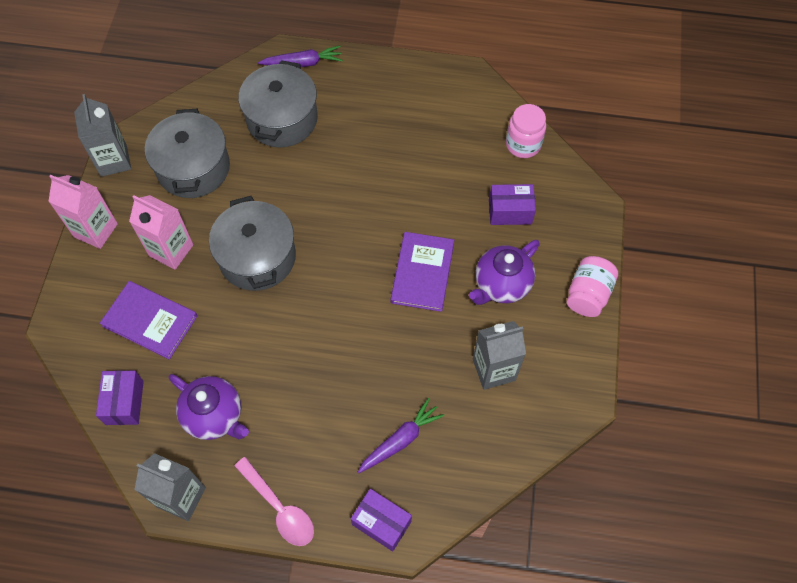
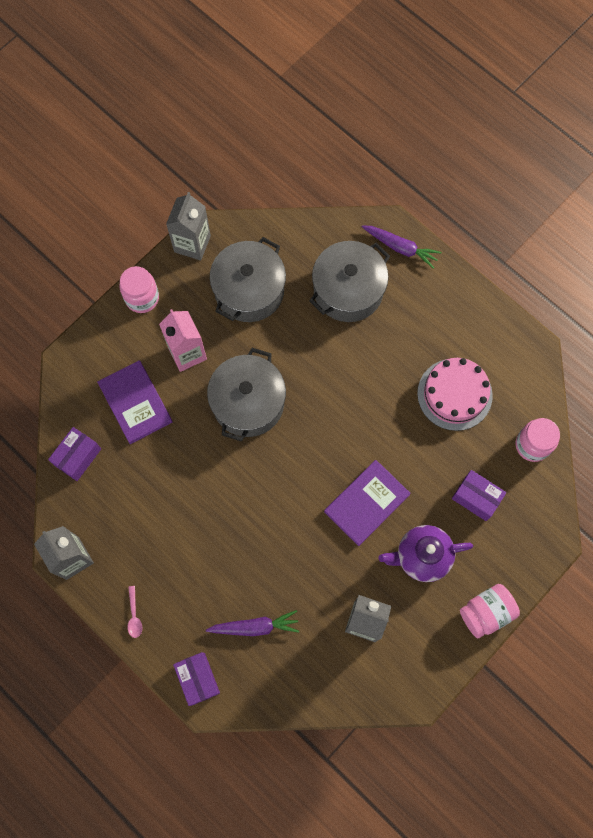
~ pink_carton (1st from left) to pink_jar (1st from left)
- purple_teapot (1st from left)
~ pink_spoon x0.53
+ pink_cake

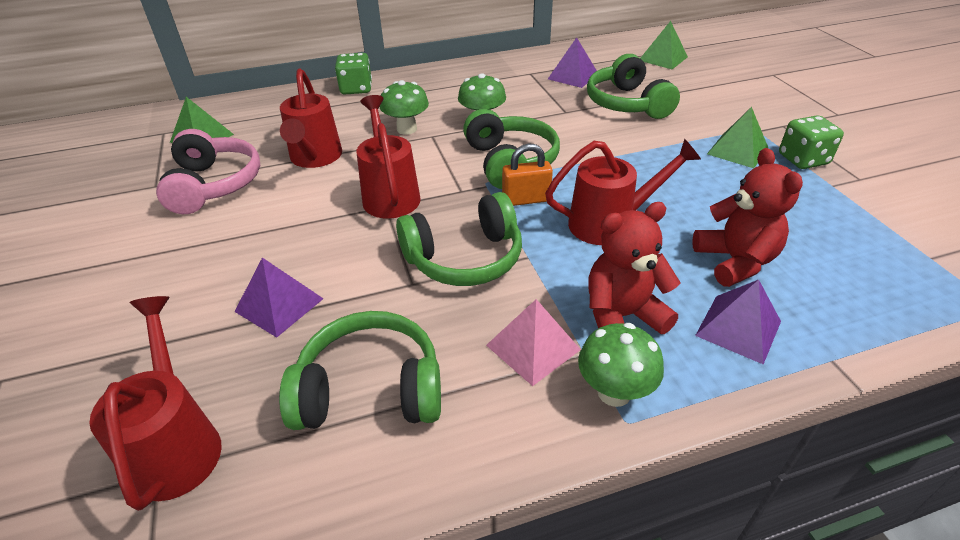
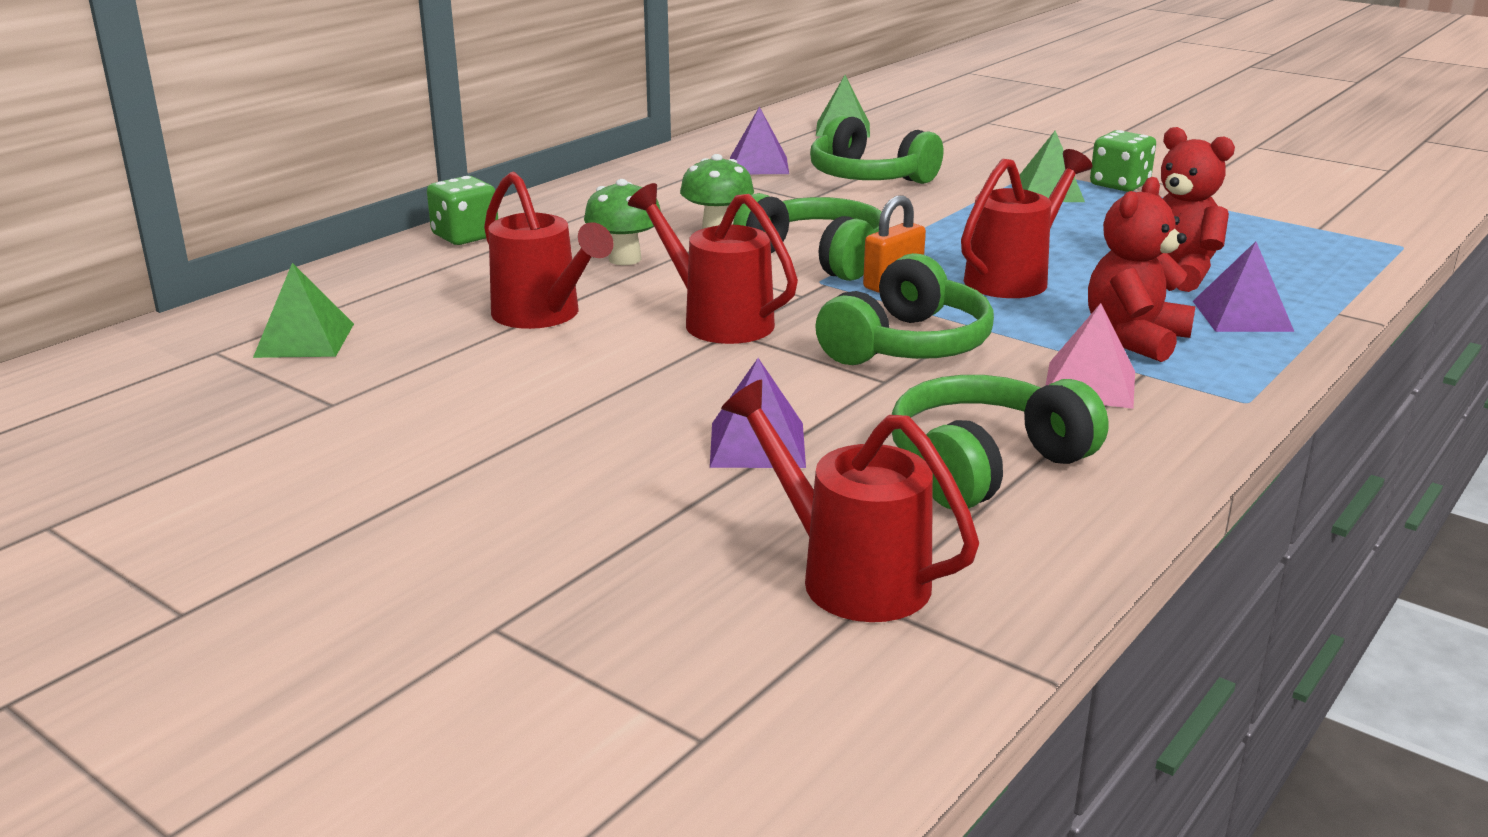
- pink_headphones
- green_mushroom (3rd from left)

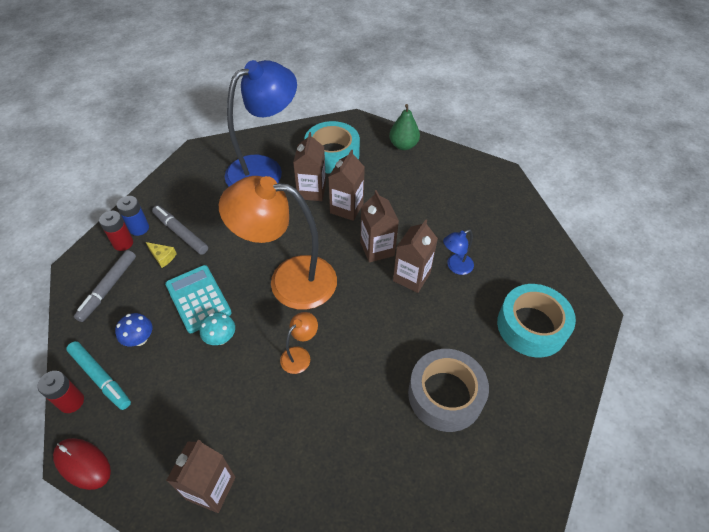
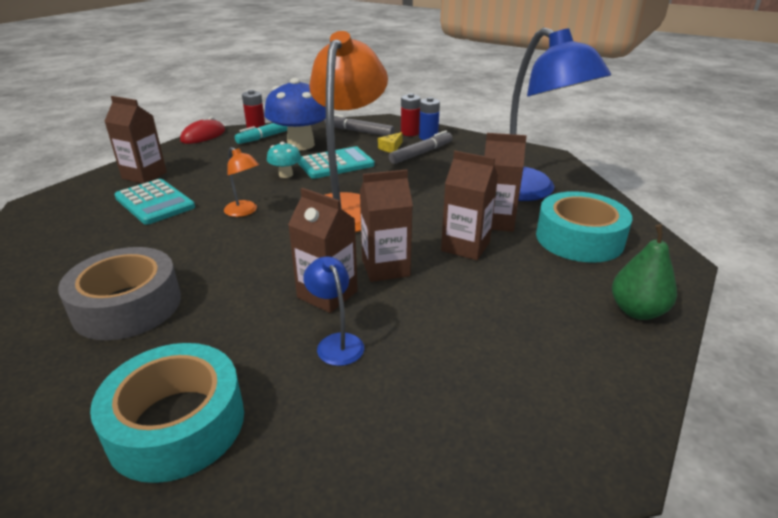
~ blue_mushroom x2.13
+ turquoise_calculator (1st from left)

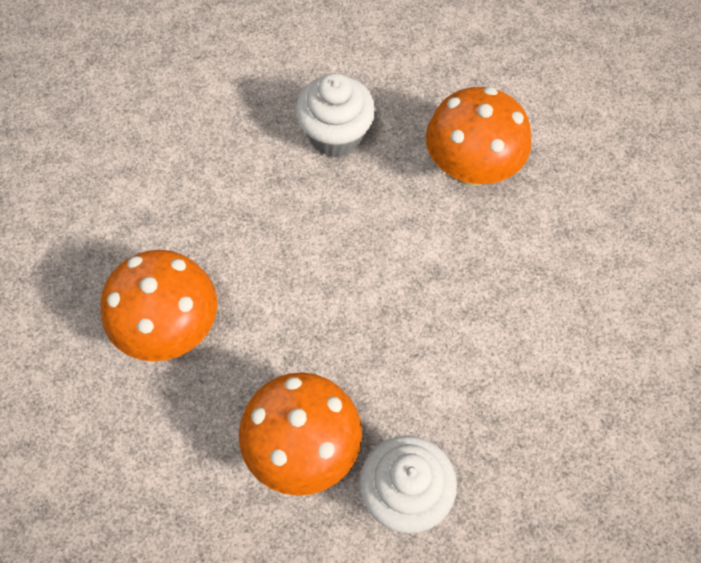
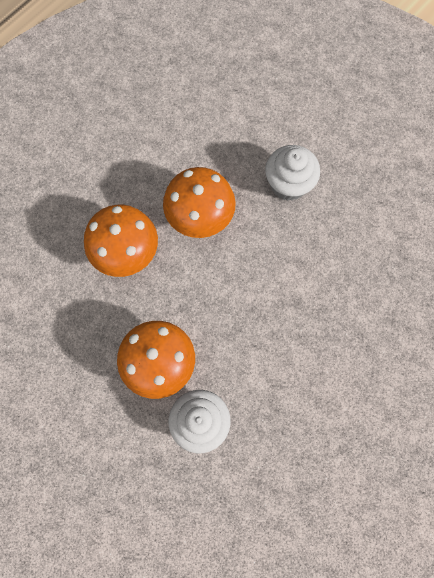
~ orange_mushroom (3rd from left)

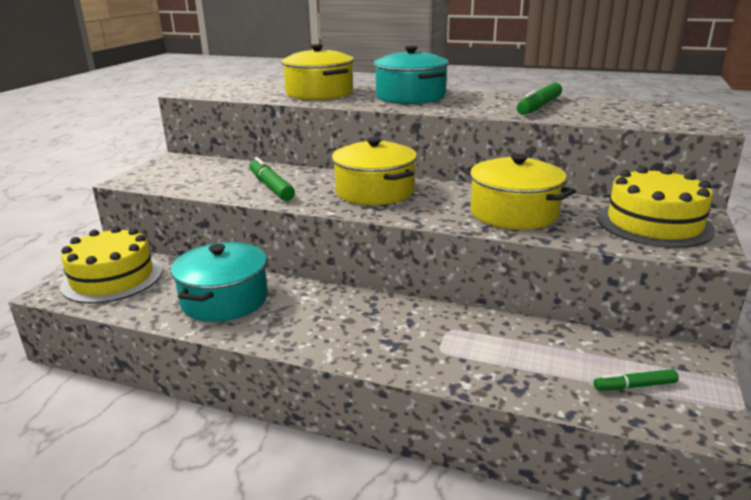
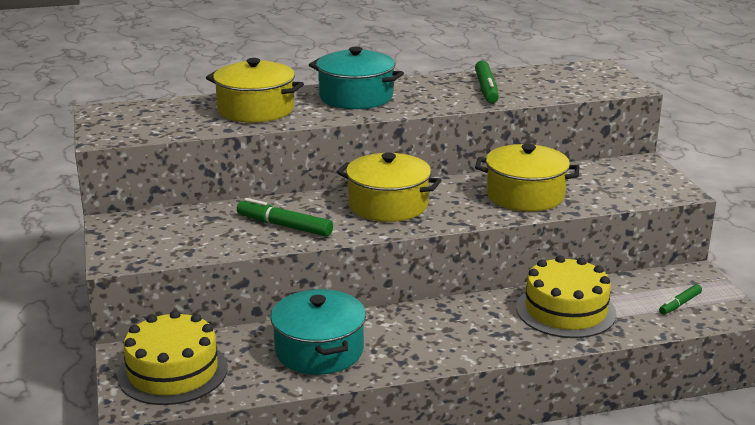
~ yellow_cake (2nd from left)

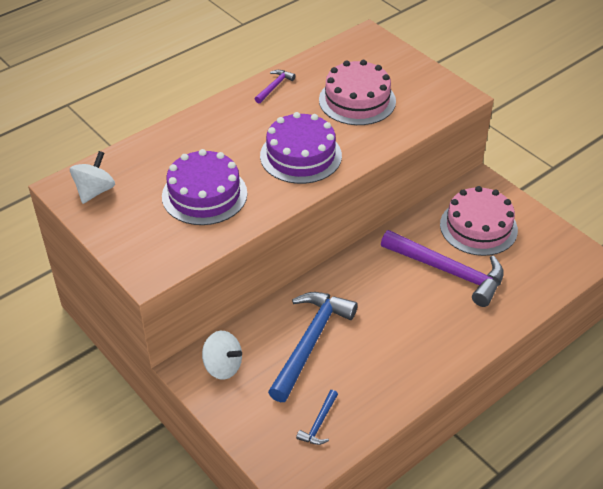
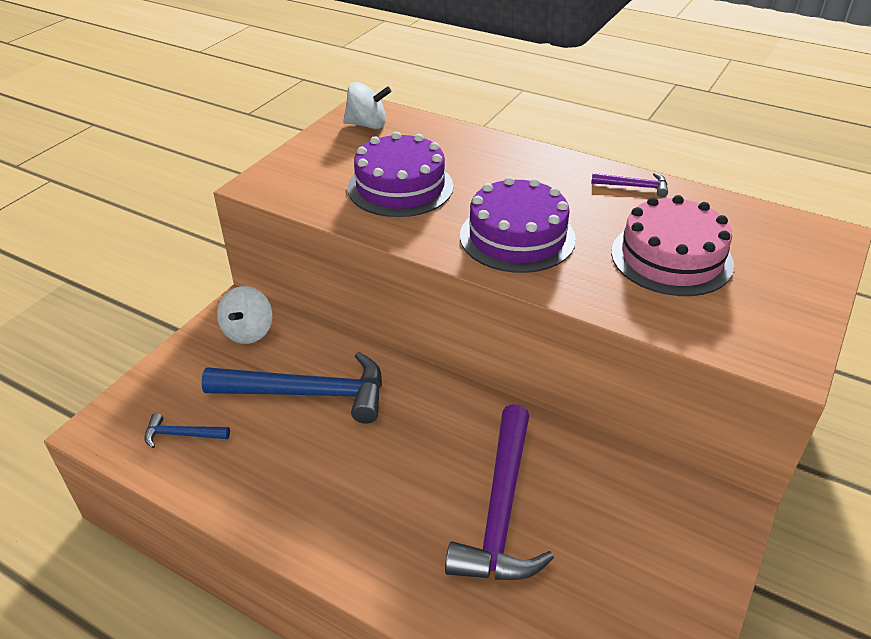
- pink_cake (2nd from left)

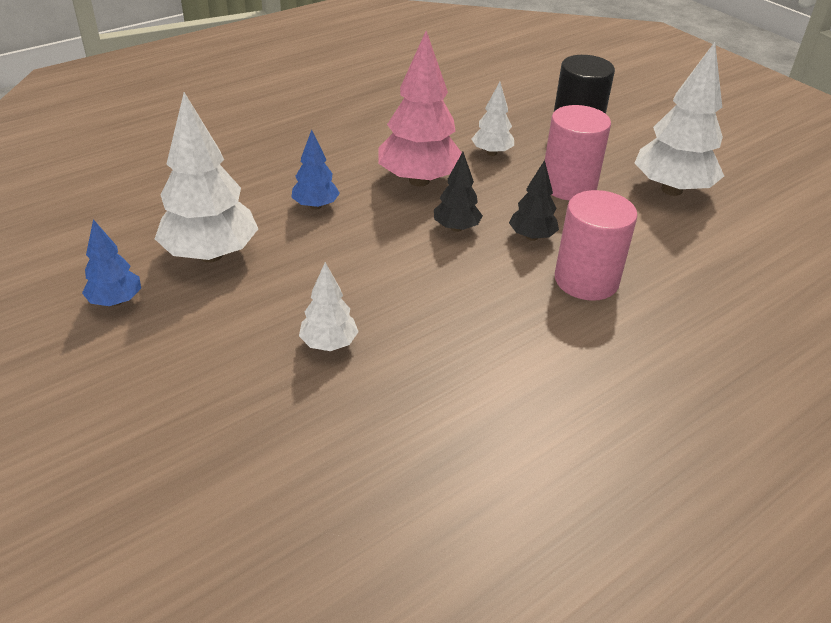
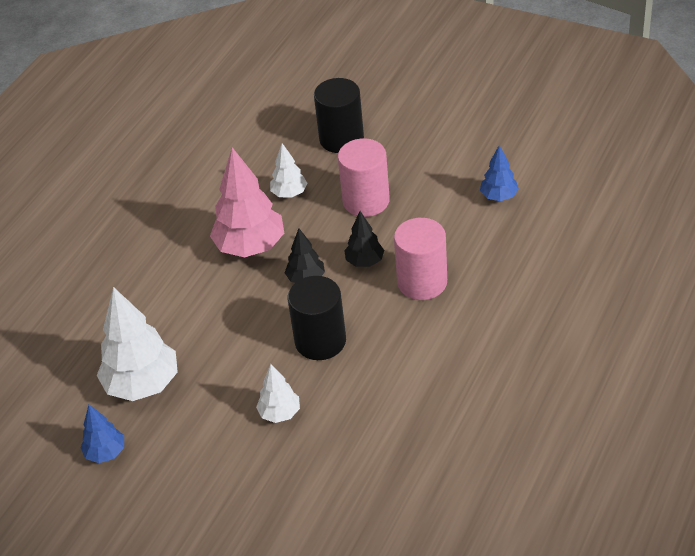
~ blue_tree (2nd from left)
- white_tree (4th from left)
+ black_cylinder (1st from left)

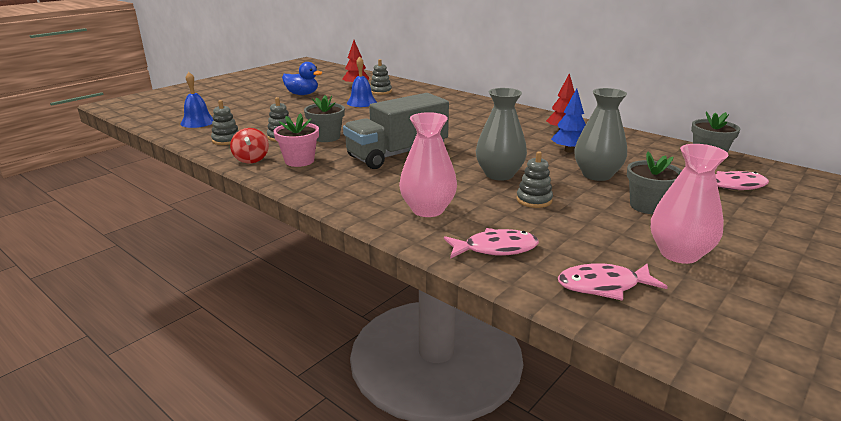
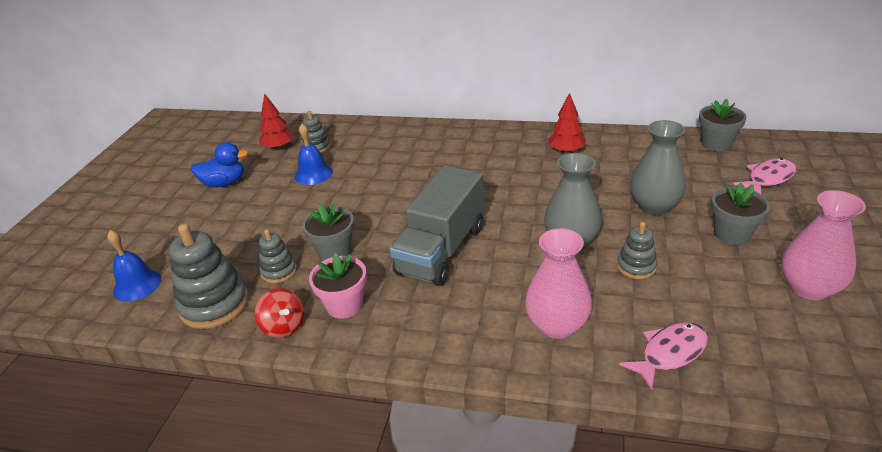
~ grey_stacking_toy (1st from left) x1.81
- blue_tree
- pink_fish (2nd from left)

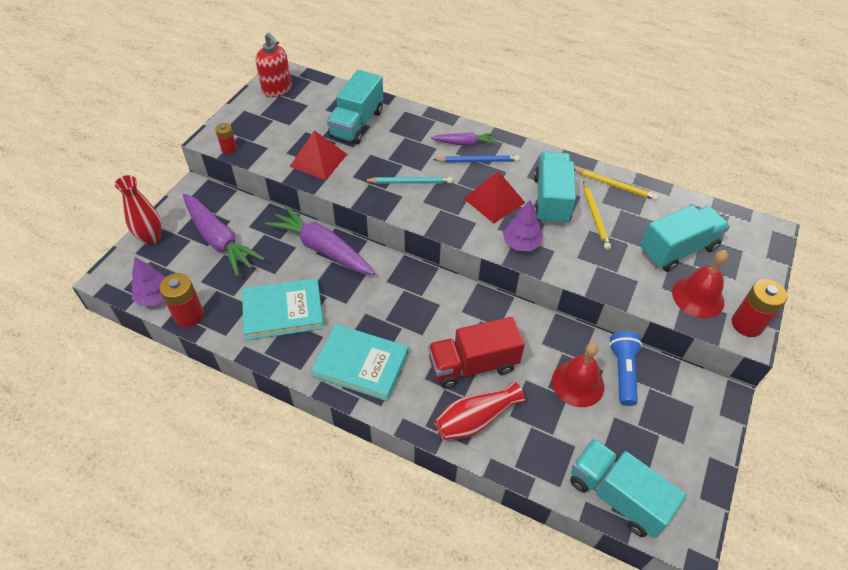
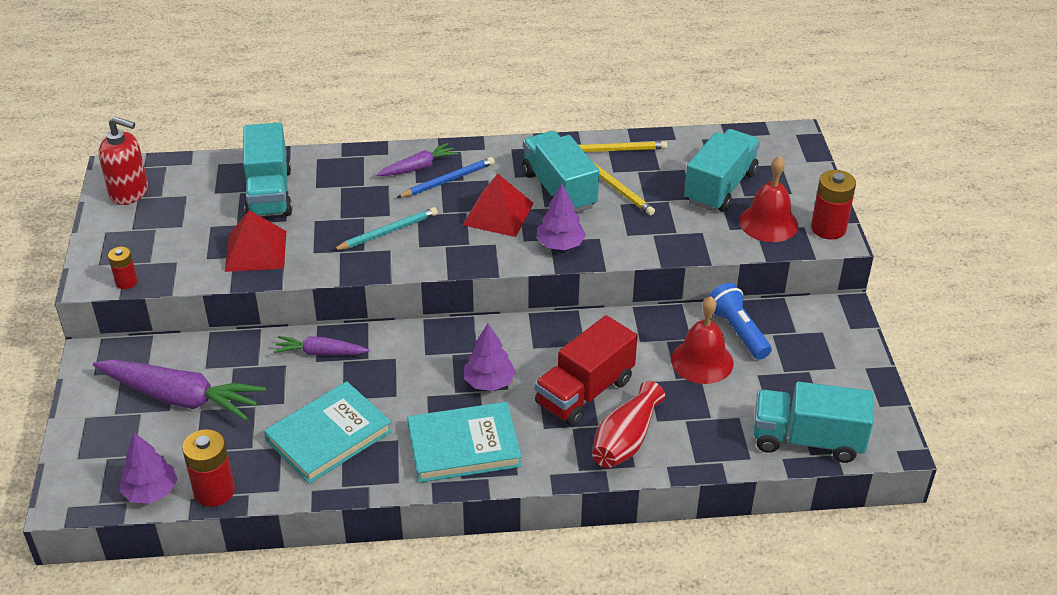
- red_vase (1st from left)
~ purple_carrot (2nd from left) x0.54
+ purple_tree (2nd from left)

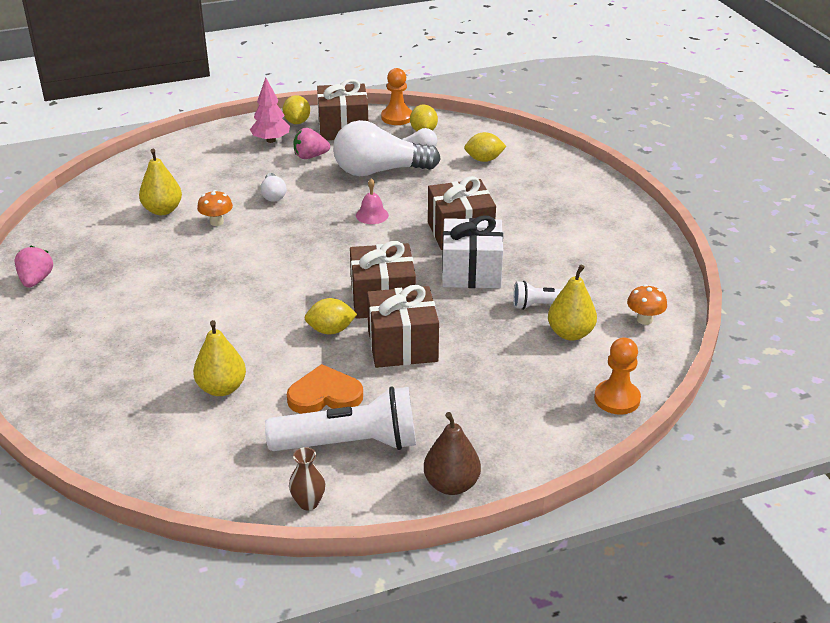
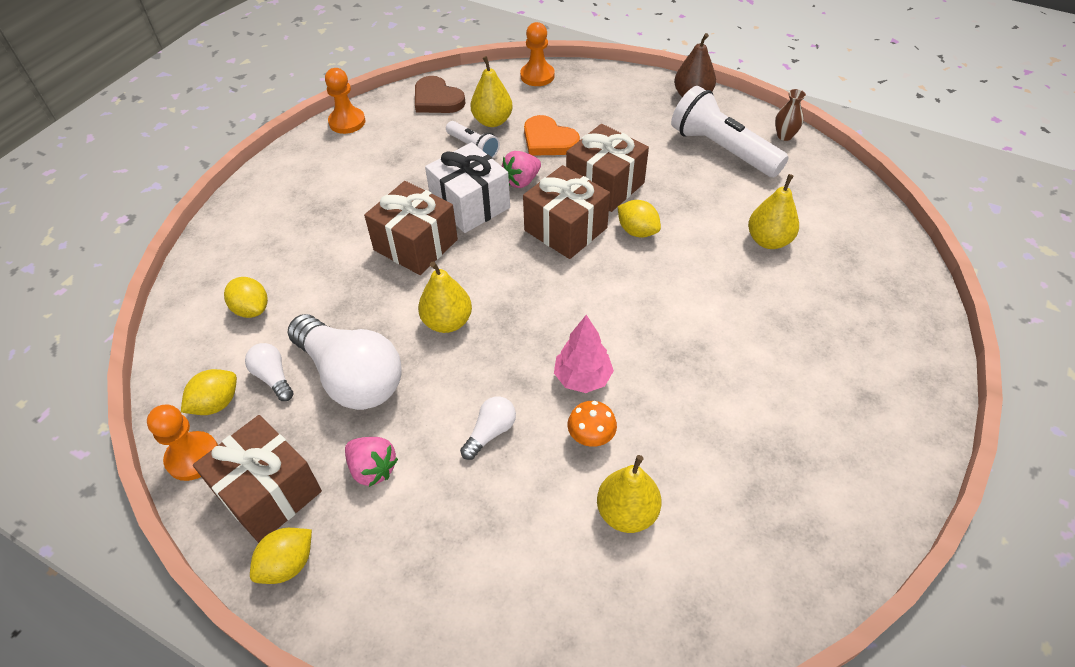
~ pink_strawberry (1st from left in the first image) to pink_strawberry (2nd from left)
~ pink_tree
~ orange_heart
~ pink_bell to yellow_pear (1st from left)
~ orange_mushroom (2nd from left) to brown_heart
+ orange_pawn (2nd from left)

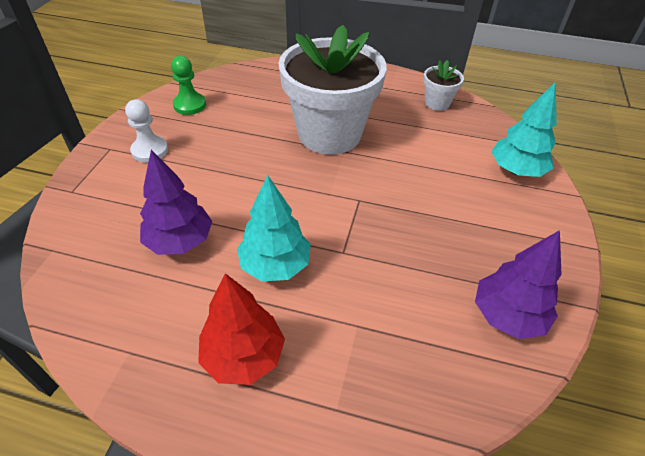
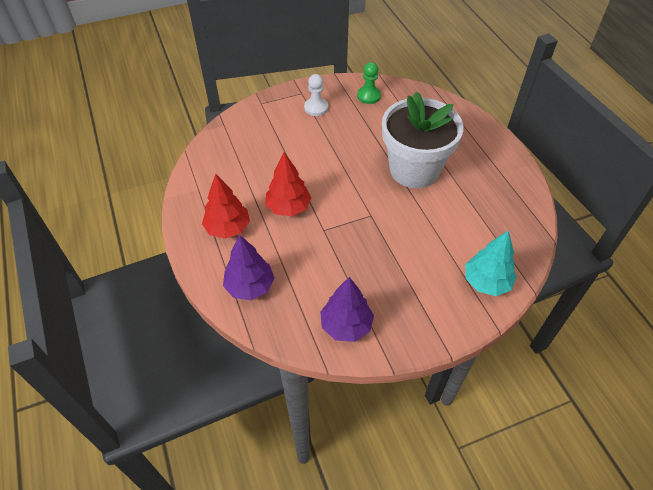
~ purple_tree (1st from left)
~ turquoise_tree (1st from left) to red_tree (2nd from left)
- white_flower_pot (2nd from left)

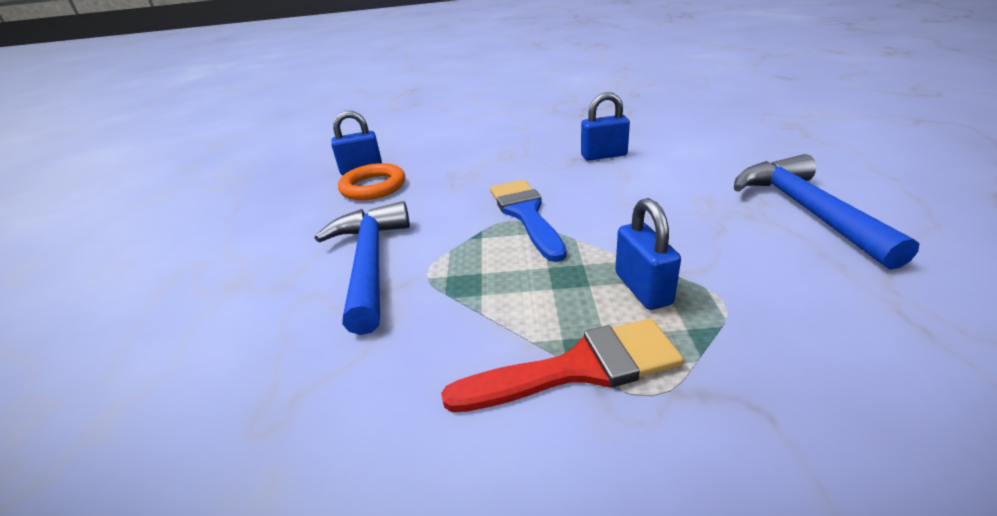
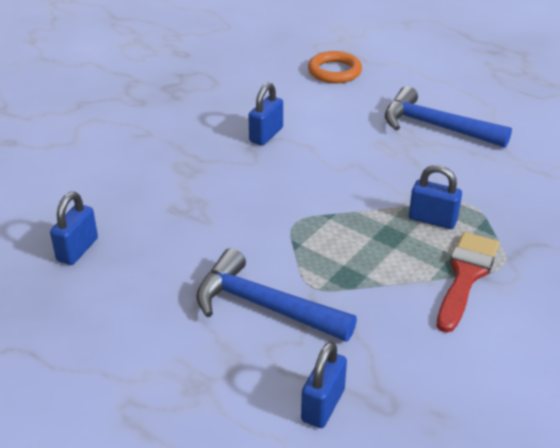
~ orange_ring
- blue_brush
+ blue_padlock (3rd from left)

